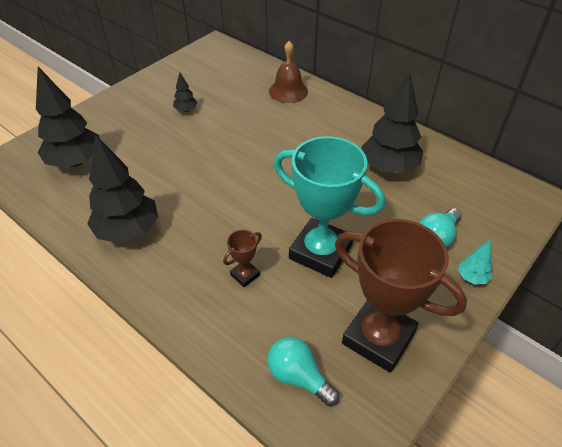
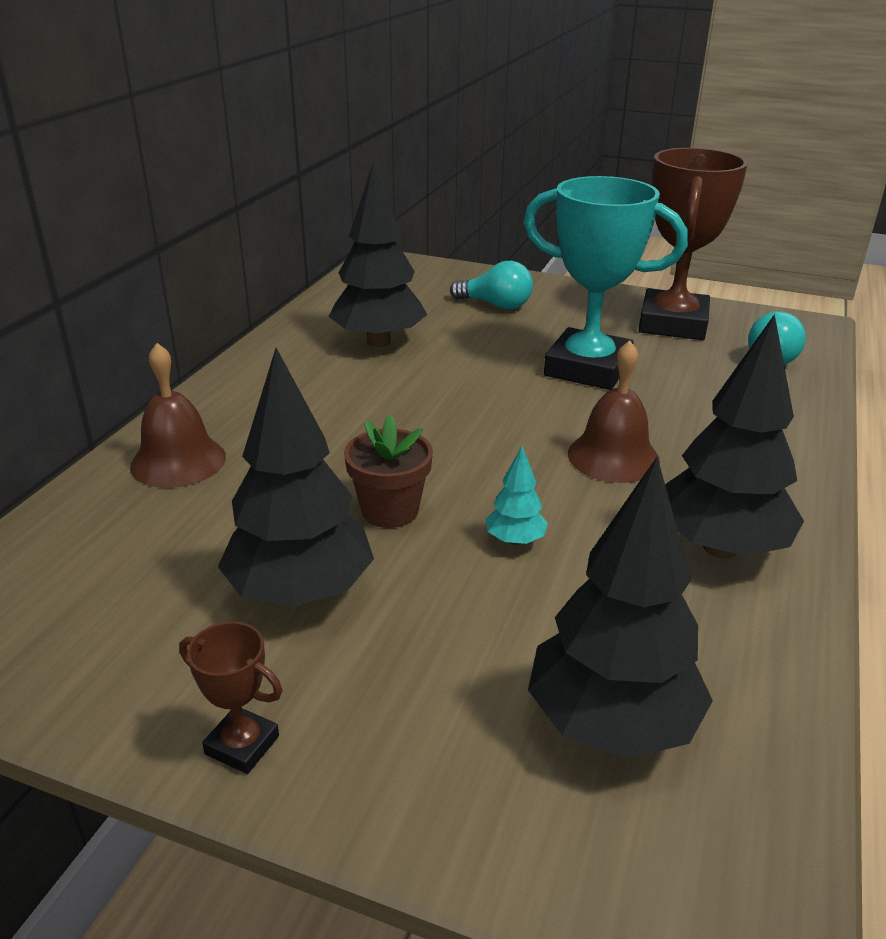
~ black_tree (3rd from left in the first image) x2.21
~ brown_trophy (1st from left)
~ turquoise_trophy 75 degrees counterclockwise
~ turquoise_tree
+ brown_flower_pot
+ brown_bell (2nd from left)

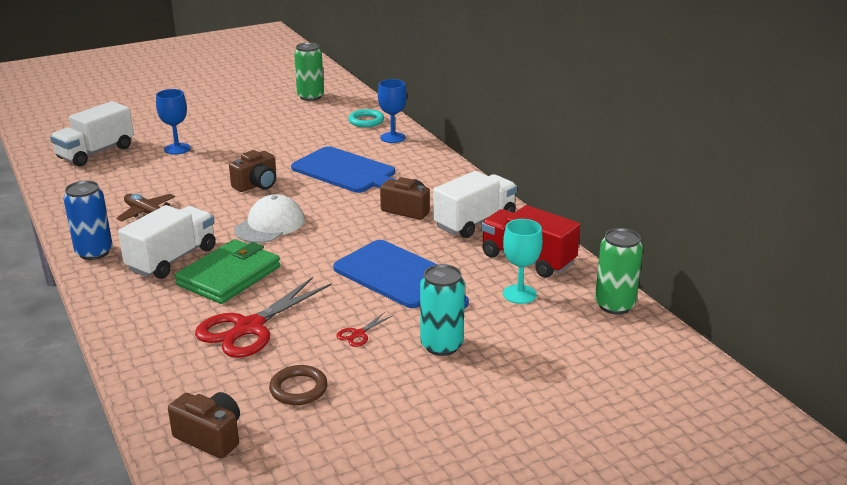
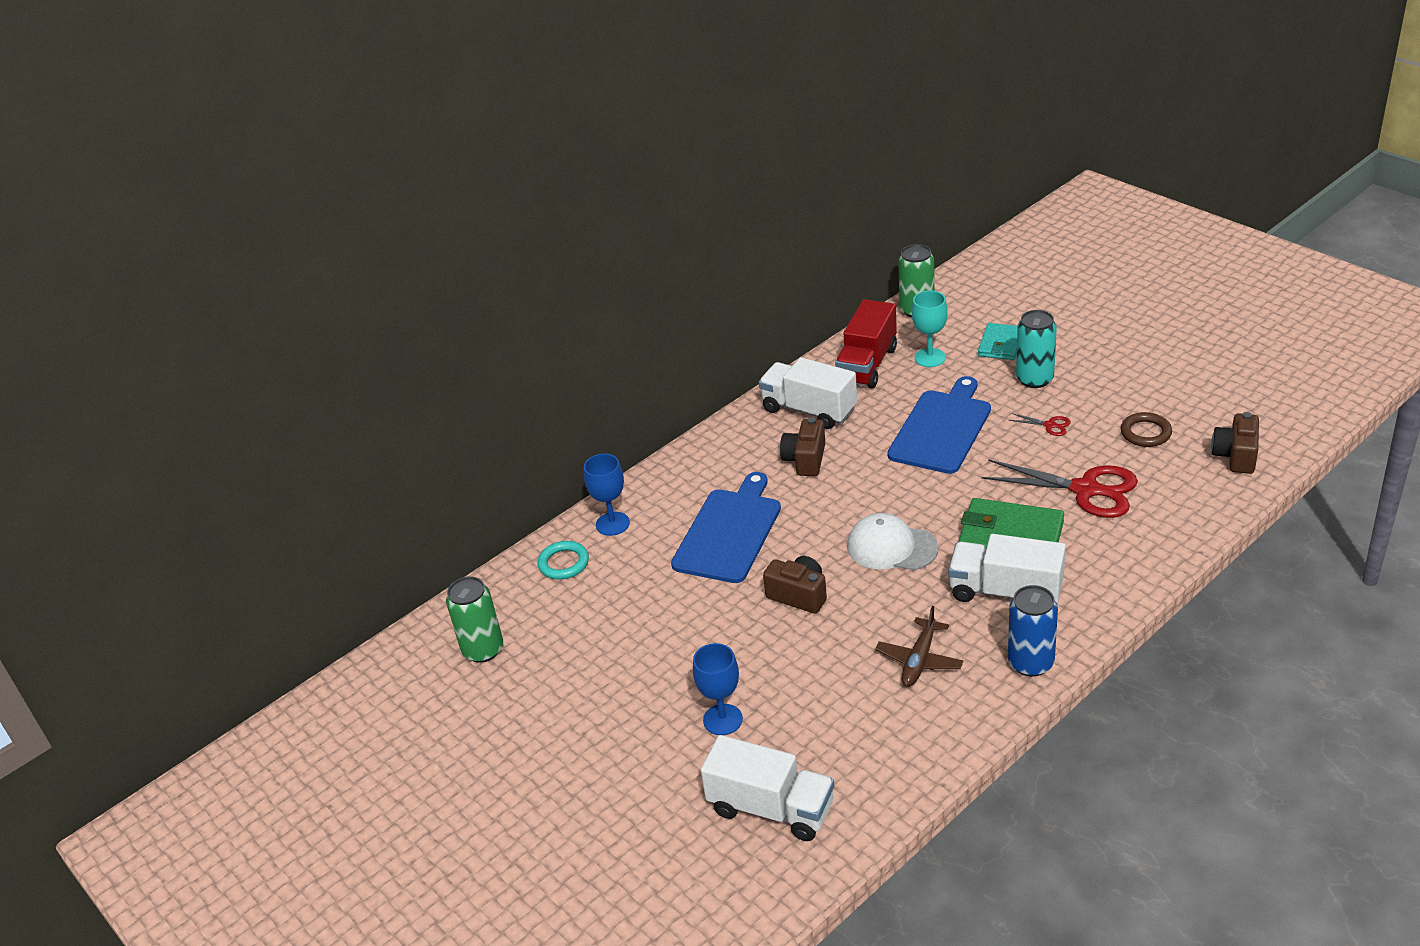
+ turquoise_wallet

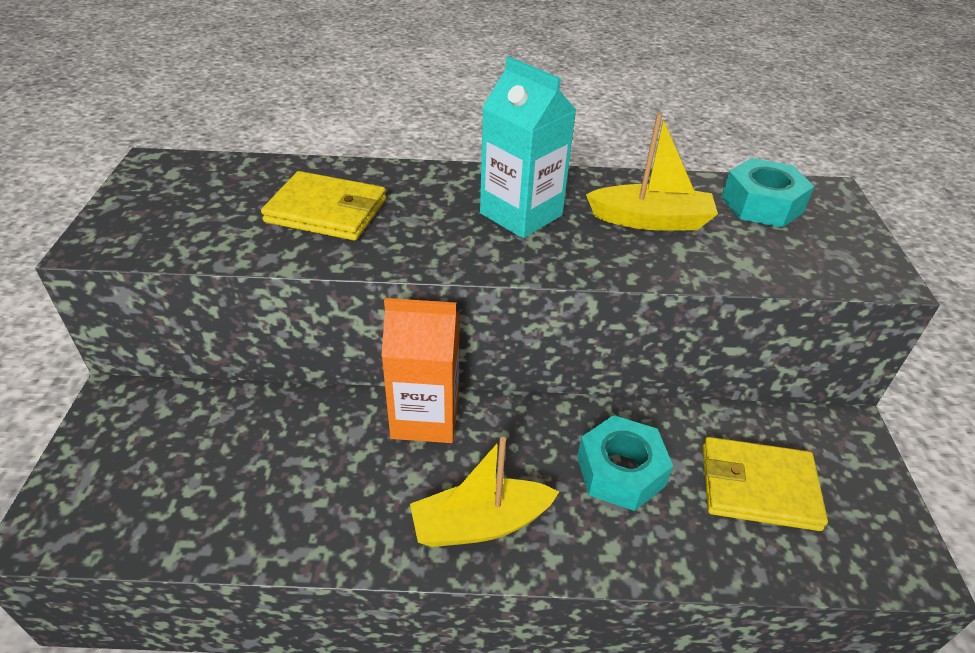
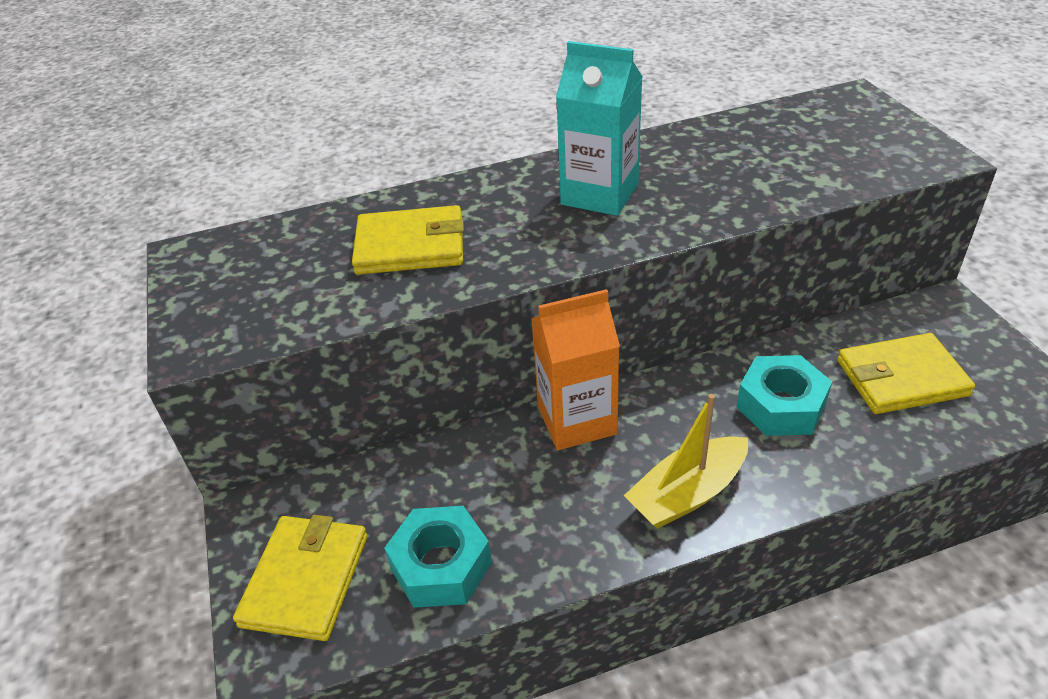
- yellow_boat (2nd from left)
~ turquoise_nut (2nd from left in the first image) to turquoise_nut (1st from left)
+ yellow_wallet (1st from left)

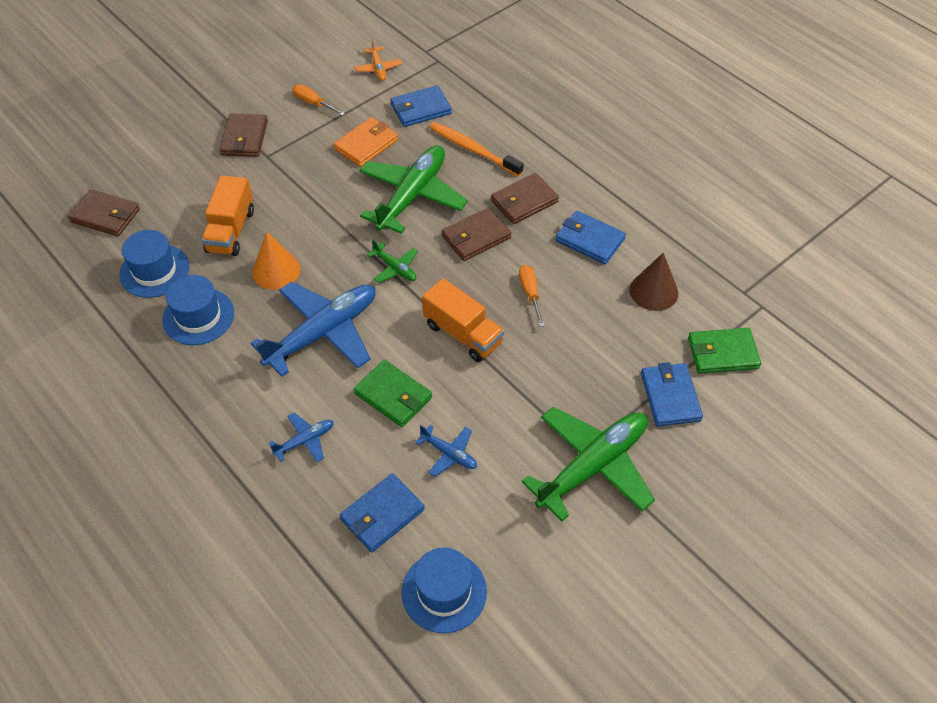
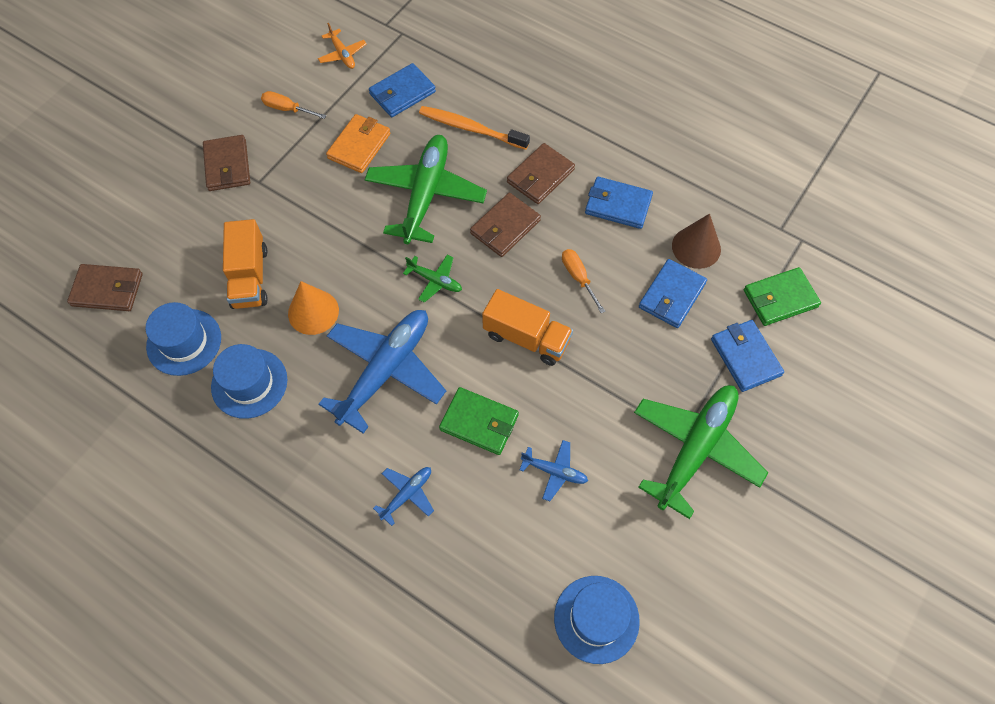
~ blue_wallet (1st from left in the first image) to blue_wallet (3rd from left)

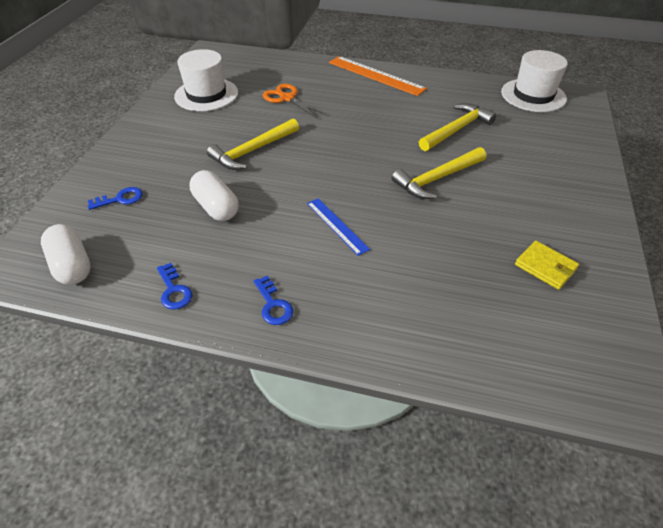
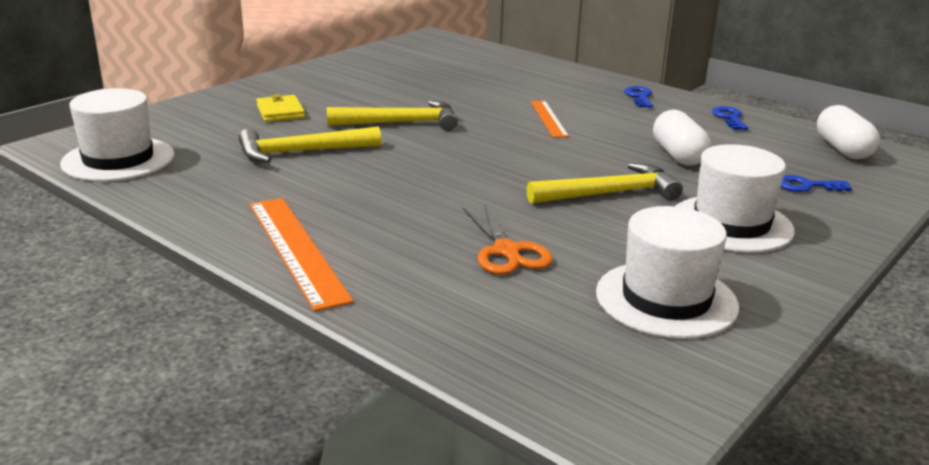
~ blue_ruler to orange_ruler (2nd from left)
~ yellow_wallet
+ white_hat (3rd from left)

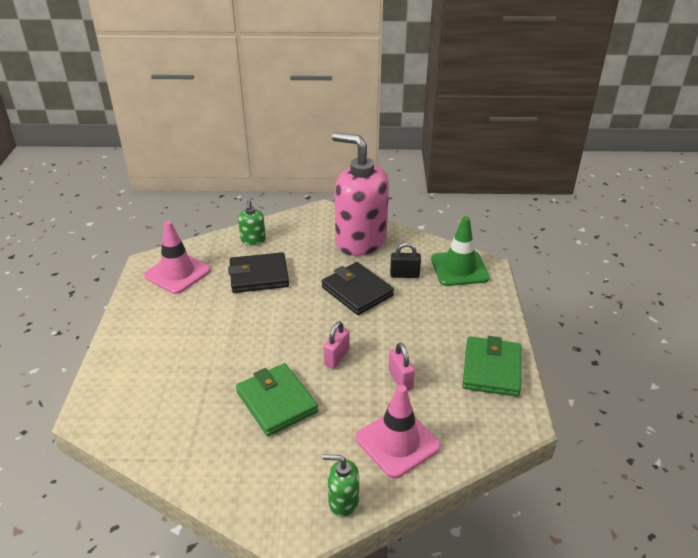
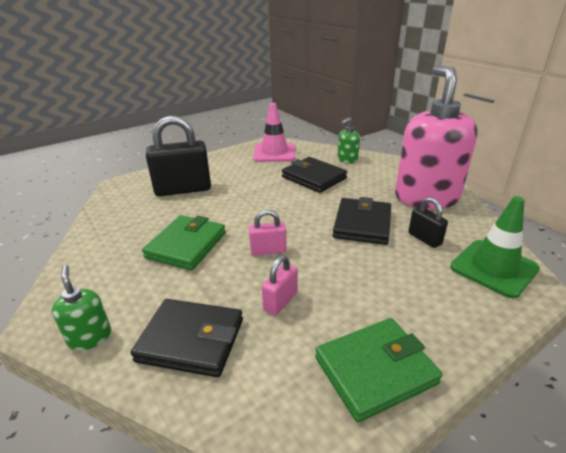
~ pink_traffic_cone (2nd from left) to black_wallet (1st from left)
+ black_padlock (1st from left)

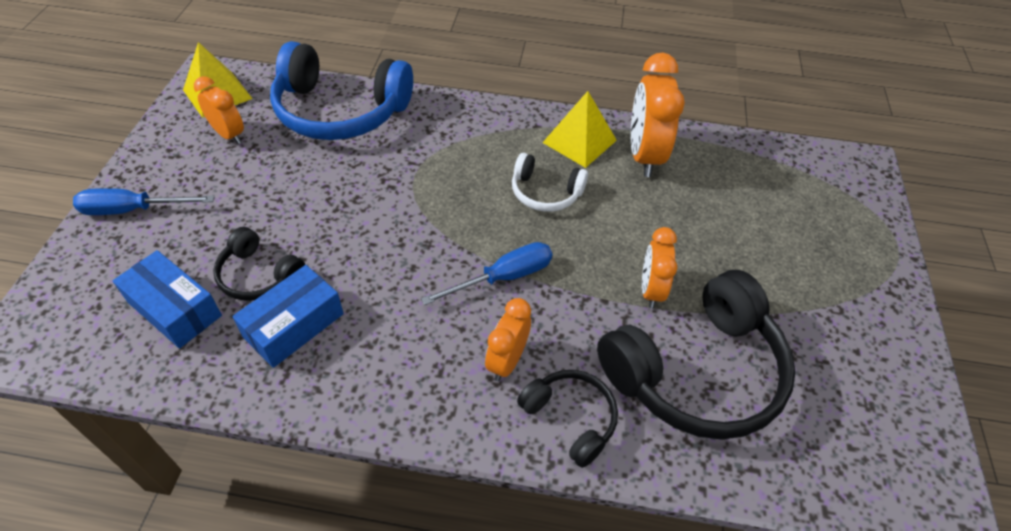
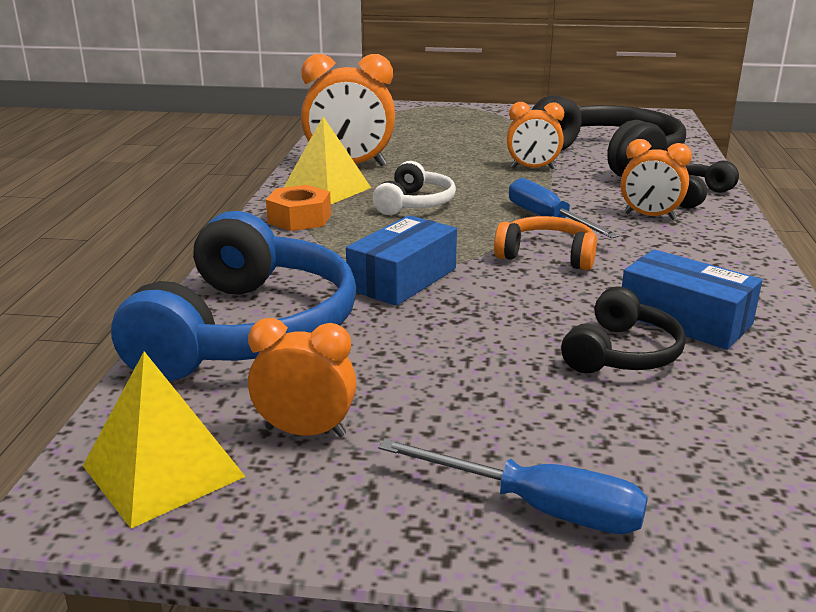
~ blue_screwdriver (1st from left) 60 degrees counterclockwise
~ blue_box (1st from left)
~ orange_clock (1st from left) 60 degrees clockwise
+ orange_nut
+ orange_headphones

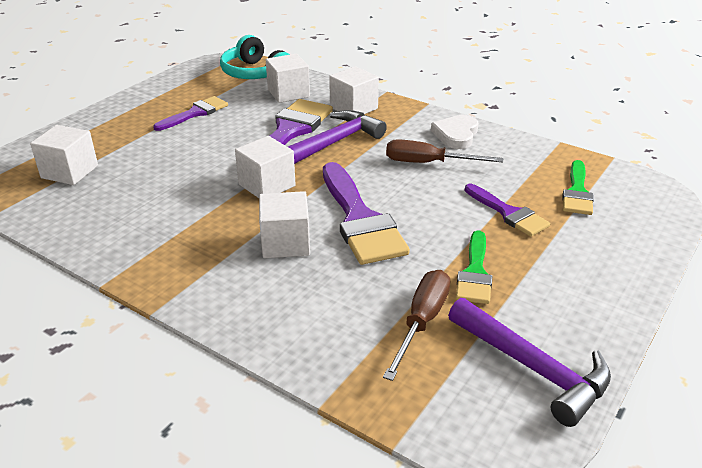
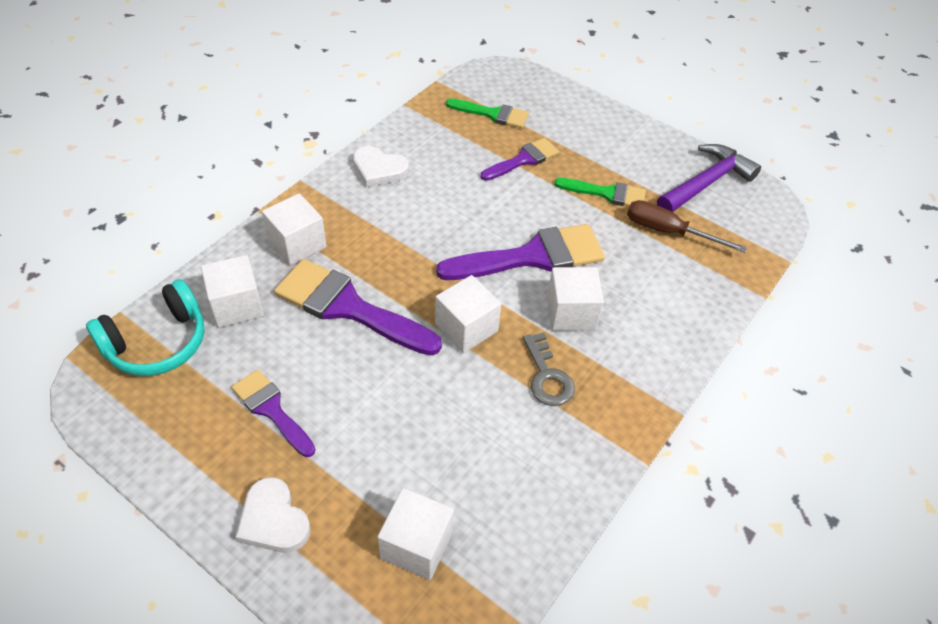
- purple_hammer (1st from left)
- brown_screwdriver (2nd from left)
+ white_heart (1st from left)
+ grey_key

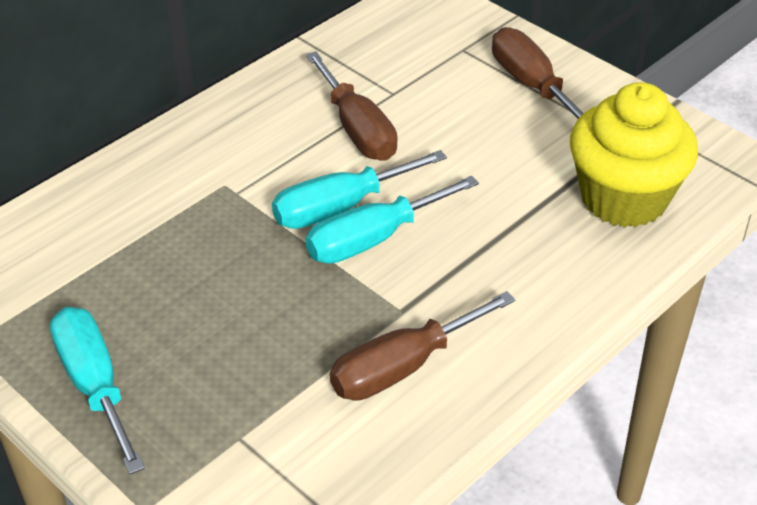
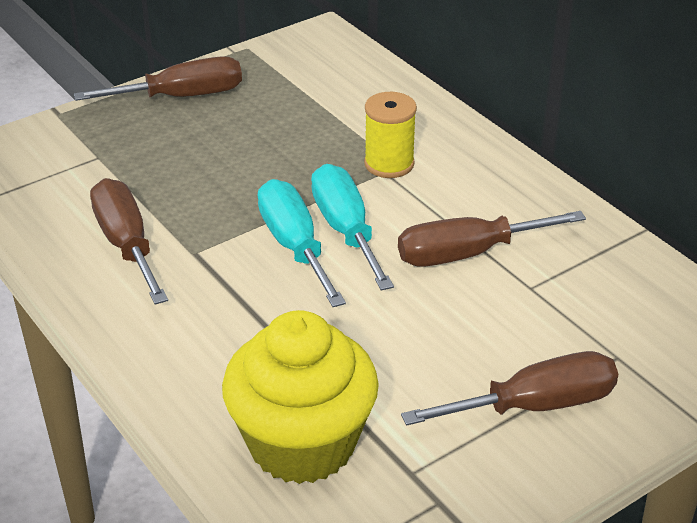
~ turquoise_screwdriver (1st from left) to brown_screwdriver (2nd from left)
+ yellow_spool

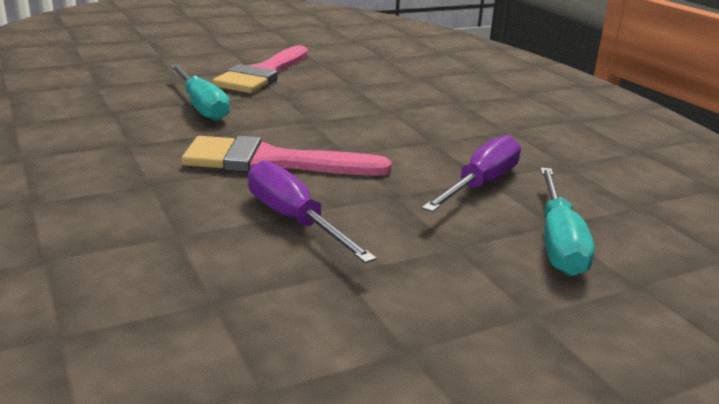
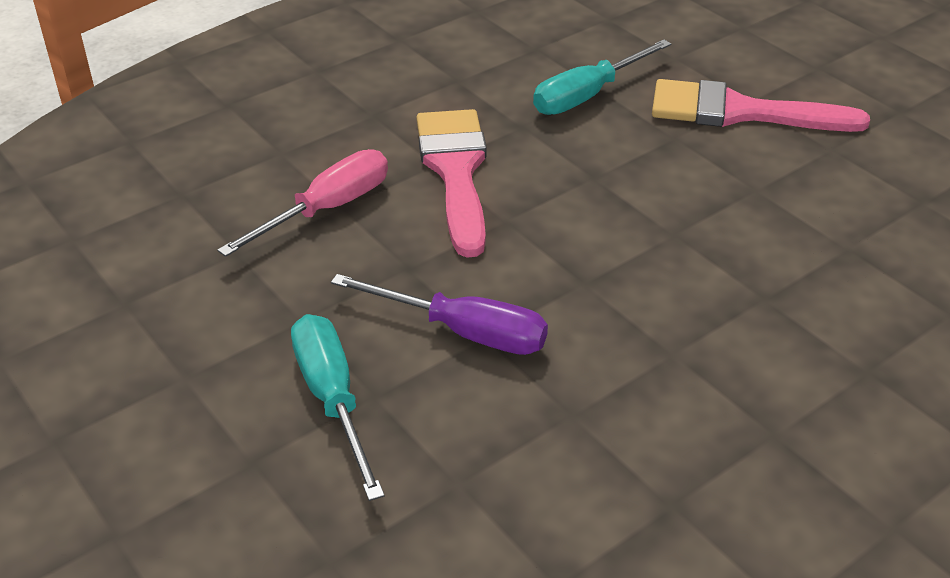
~ purple_screwdriver (1st from left) to pink_screwdriver
~ turquoise_screwdriver (2nd from left in the first image) 75 degrees clockwise

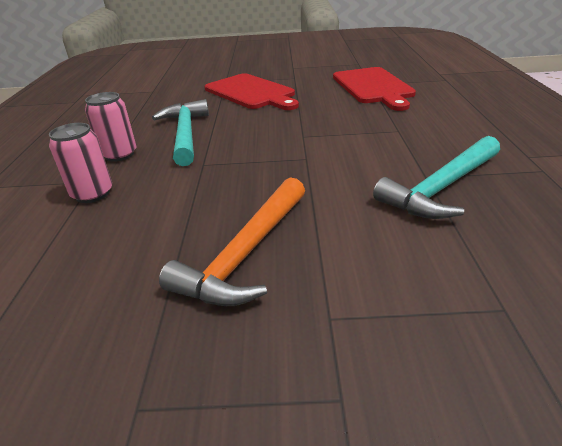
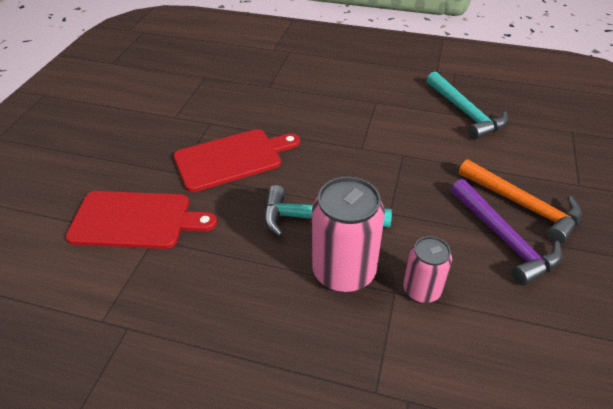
~ pink_can (2nd from left in the first image) x1.70
~ red_cutting_board (2nd from left in the first image) to red_cutting_board (1st from left)
+ purple_hammer

